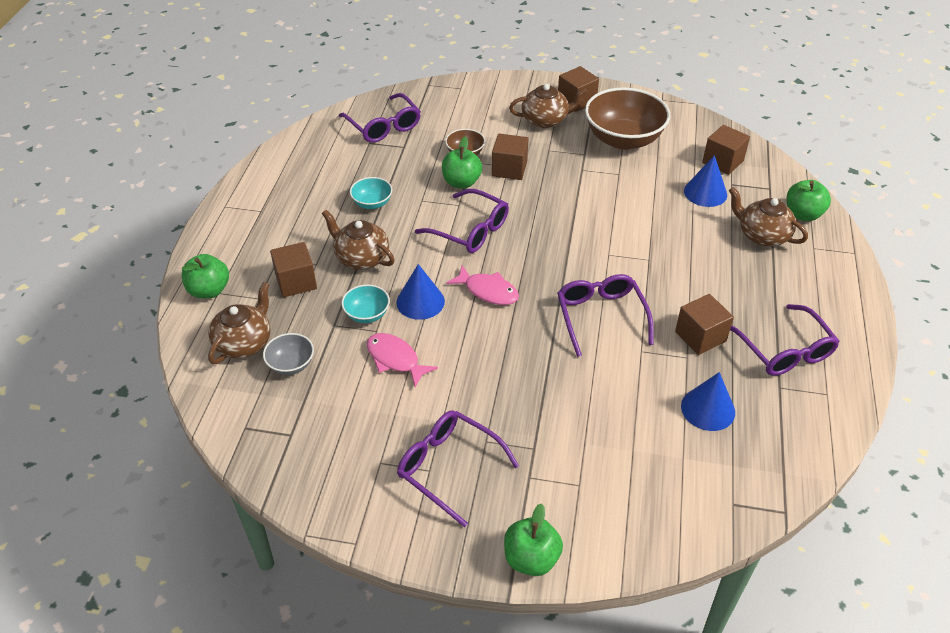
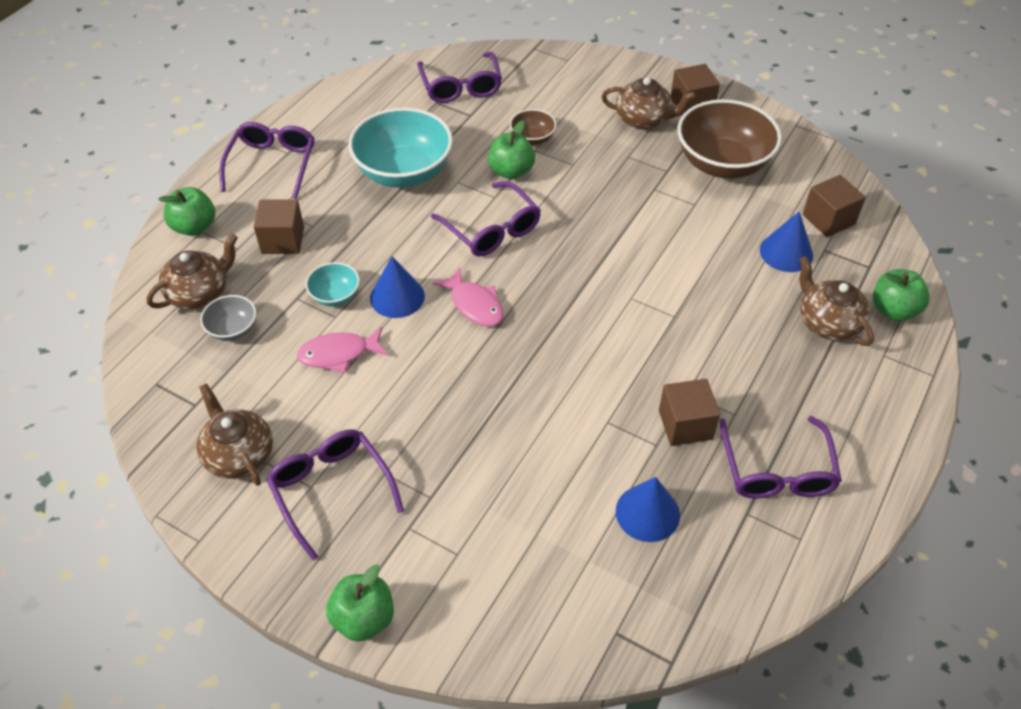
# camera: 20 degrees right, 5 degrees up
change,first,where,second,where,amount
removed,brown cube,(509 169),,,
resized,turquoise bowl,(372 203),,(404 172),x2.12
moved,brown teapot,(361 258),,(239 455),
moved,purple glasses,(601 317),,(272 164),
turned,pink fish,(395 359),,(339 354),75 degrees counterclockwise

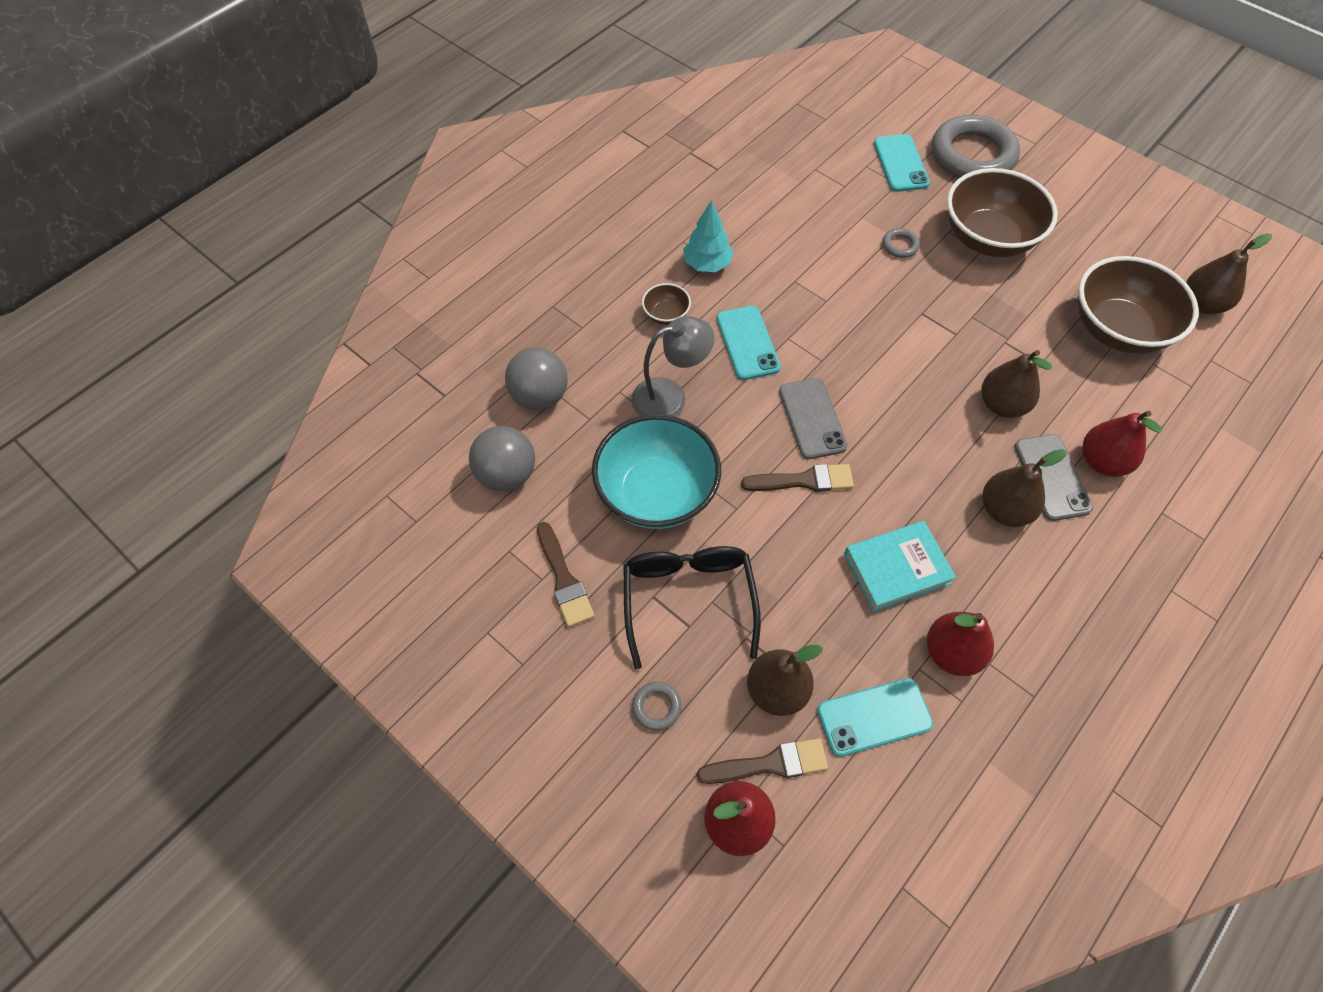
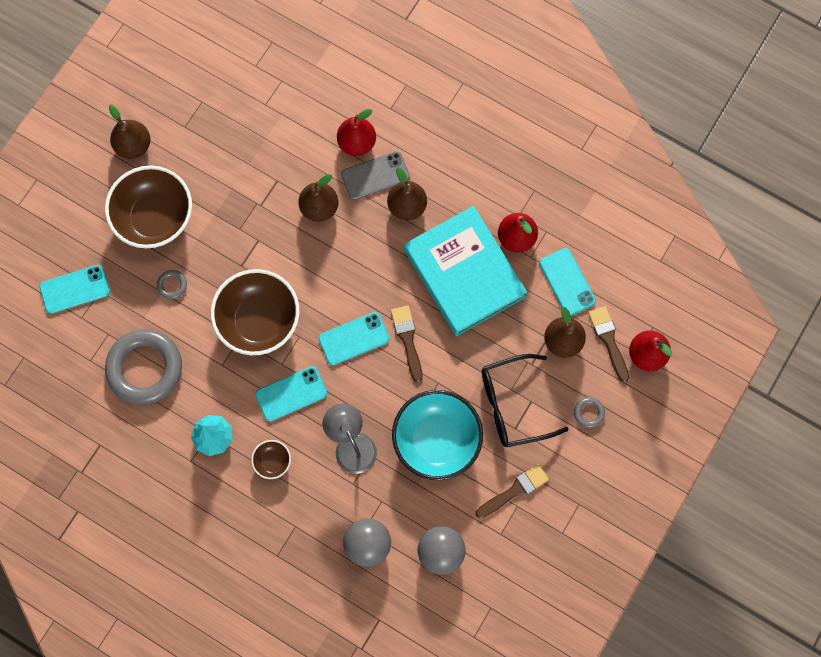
# camera: 100 degrees left, 15 degrees up
change,first,where,second,where,amount
moved,grey ring,(972 155),,(145 368),
moved,brown pear,(1202 304),,(134 146),
moved,brown bowl,(1117 330),,(259 320),
recoloured,grey phone,(812 418),turquoise phone,(354 339),
resized,turquoise book,(897 568),,(464 273),x1.80

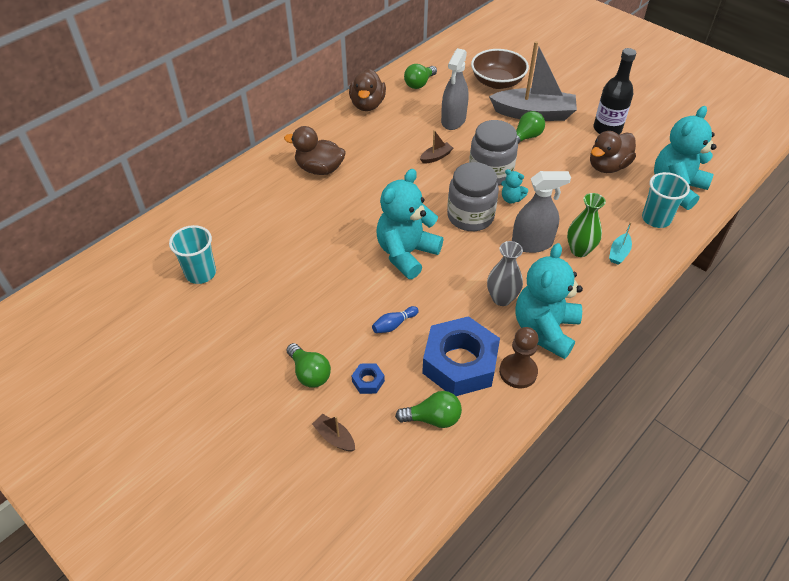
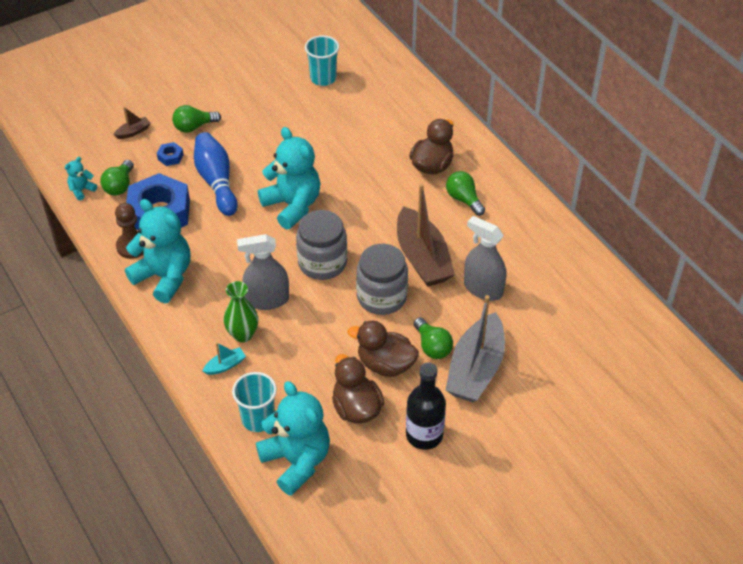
# camera: 105 degrees right, 0 degrees up
change,first,where,second,where,amount
removed,brown bowl,(497 82),,,
moved,green light bulb,(419 84),,(463 199),
moved,brown duck,(367 105),,(385 364),
resized,brown boat,(436 157),,(422 258),x2.41
moved,turquoise teddy bear,(511 199),,(82 190),
turned,grey spray bottle,(532 243),,(267 300),75 degrees clockwise
turned,turquoise boat,(619 253),,(225 365),105 degrees clockwise
removed,grey vase,(501 298),,,
resized,blue bowling pin,(394 324),,(216 181),x2.17

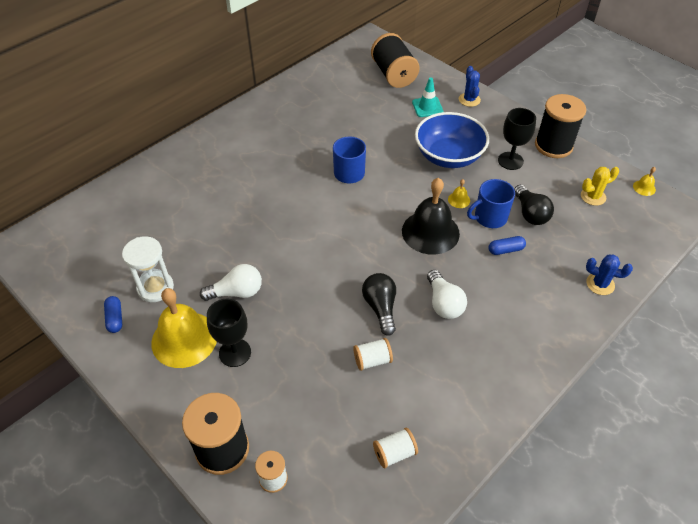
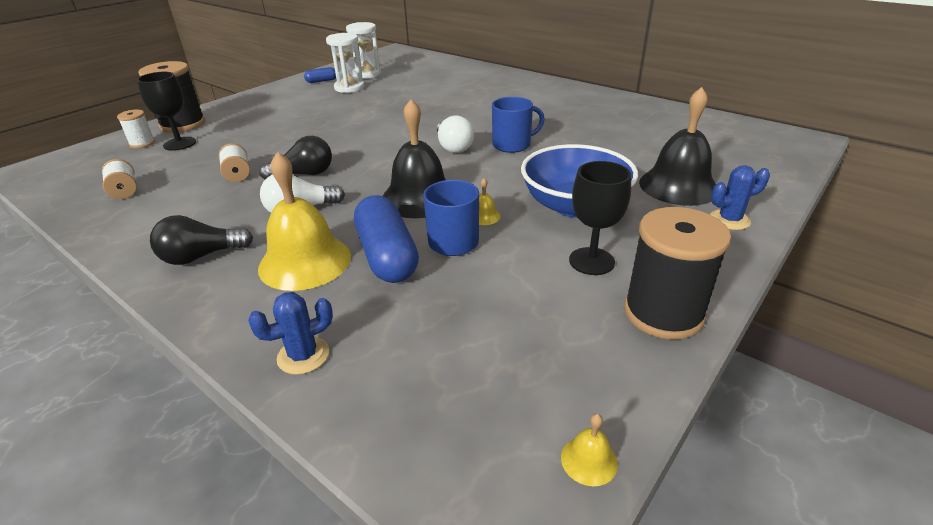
# camera: 85 degrees right, 15 degrees down
change,first,where,second,where,amount
removed,black spool,(393 74),,,
replaced,turquoise traffic cone,(427 107),black bell,(678 186),
removed,yellow cactus,(593 196),,,
moved,black light bulb,(530 213),,(201 256),
resized,blue capsule,(505 250),,(387 256),x2.07
turned,blue cactus,(600 284),,(303 356),45 degrees clockwise
moved,white light bulb,(237 292),,(453 147),
moved,yellow bell,(184 339),,(305 261),
moved,black goblet,(235 353),,(180 144),
added,,,white hourglass,(367 74),

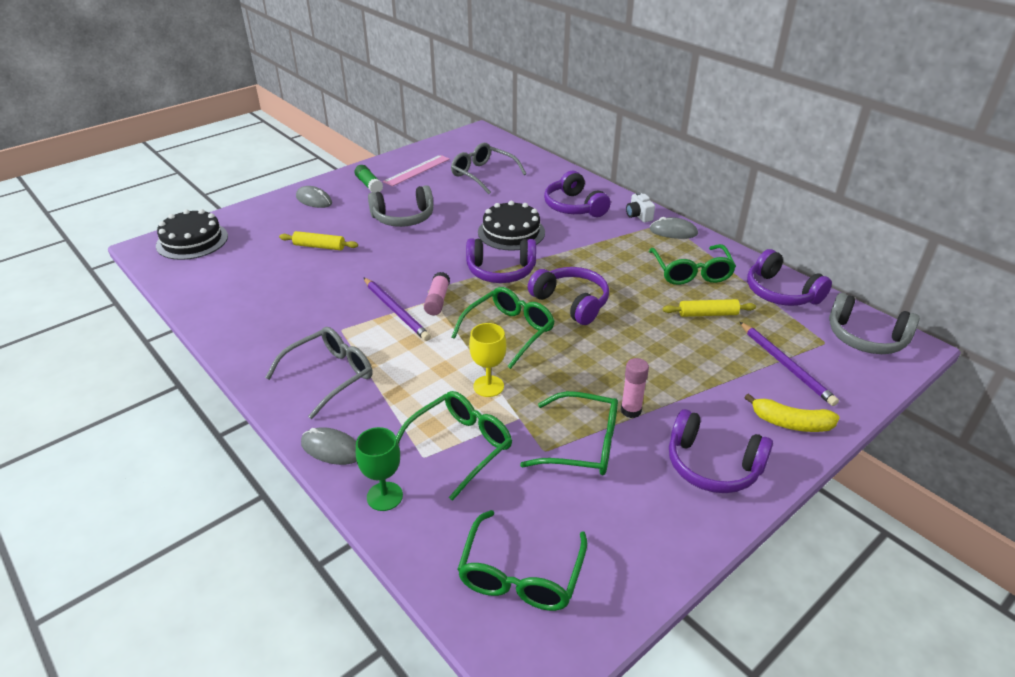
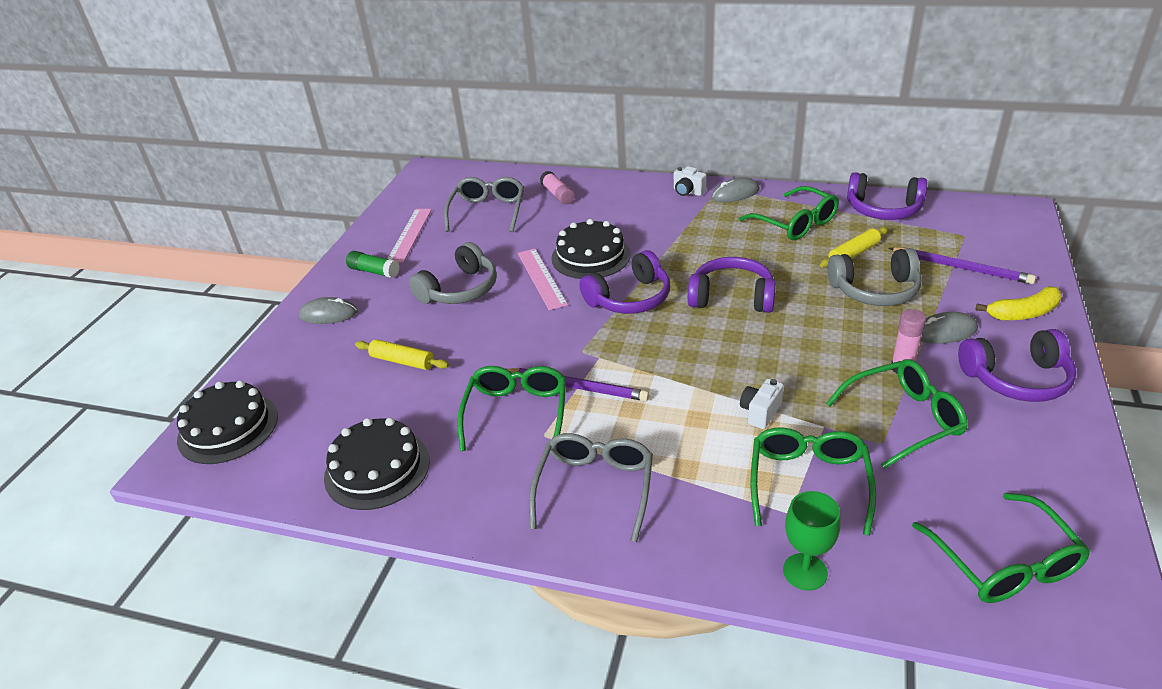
# camera: 30 degrees left, 0 degrees up
change,first,where,second,where,amount
turned,grey glasses,(483 174),,(488 211),90 degrees clockwise
removed,purple headphones,(574 206),,,
turned,yellow rolling pin,(319 246),,(403 361),45 degrees clockwise
moved,pink glue stick,(437 300),,(558 195),
moved,green glasses,(509 331),,(517 413),
moved,grey headphones,(865 337),,(875 290),
replaced,yellow goblet,(488 386),white camera,(760 412),
moved,grey mouse,(331 449),,(944 332),
added,,,pink ruler,(541 278),
added,,,black cake,(377 468),

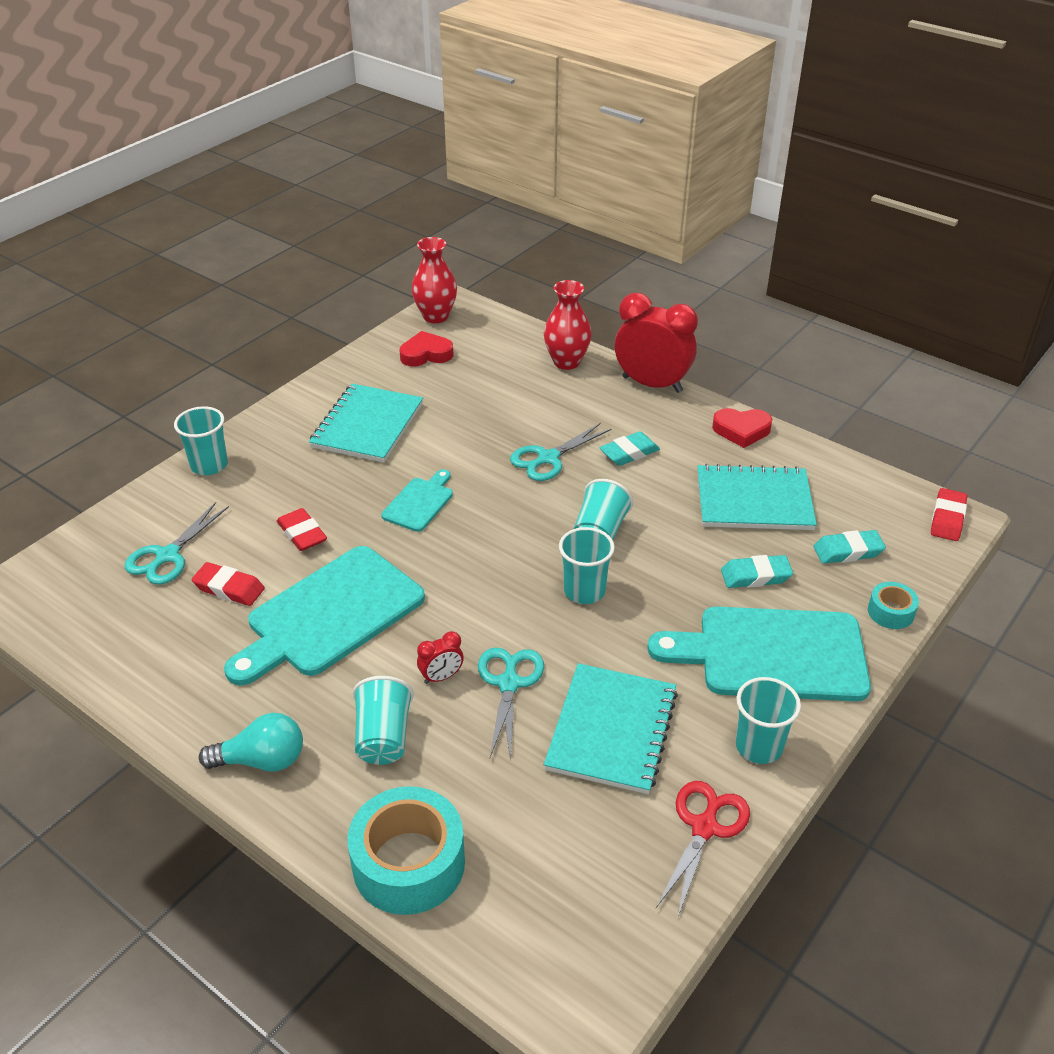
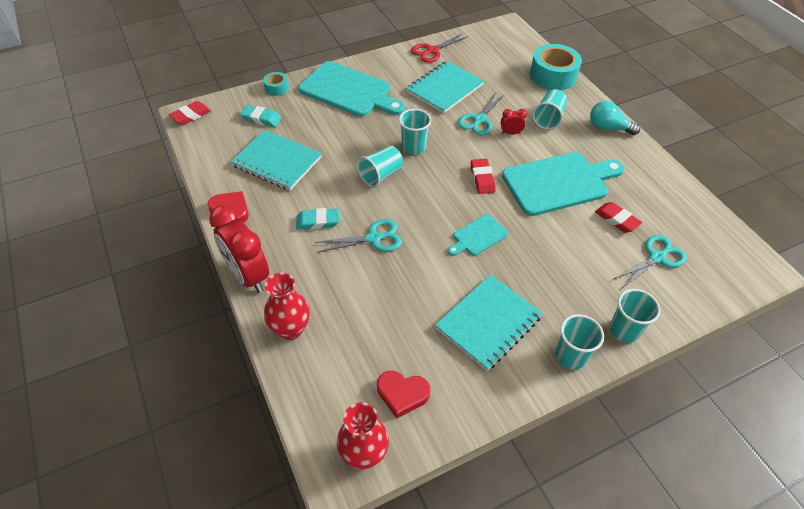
# camera: 155 degrees left, 10 degrees up
change,first,where,second,where,amount
moved,red eraser,(302 534),,(482 178),
removed,turquoise eraser,(755 576),,,
moved,turquoise cup,(759 746),,(570 356),

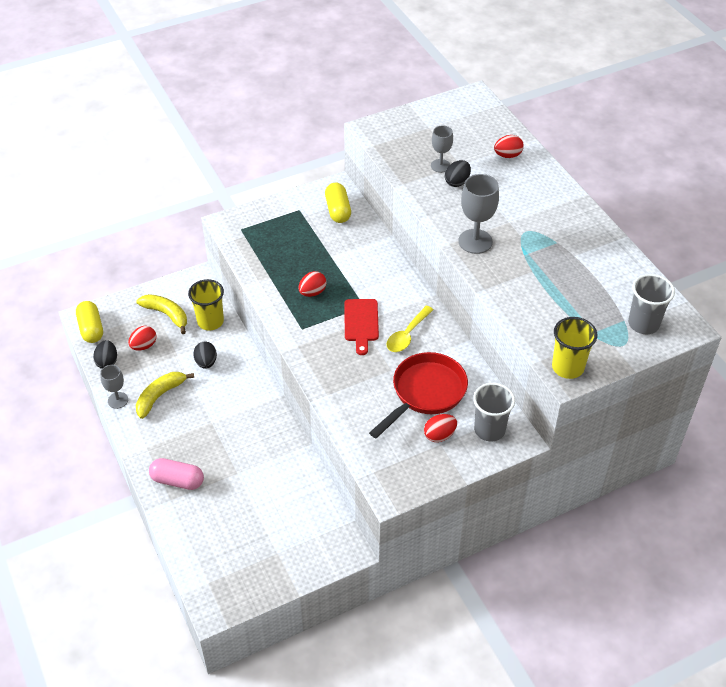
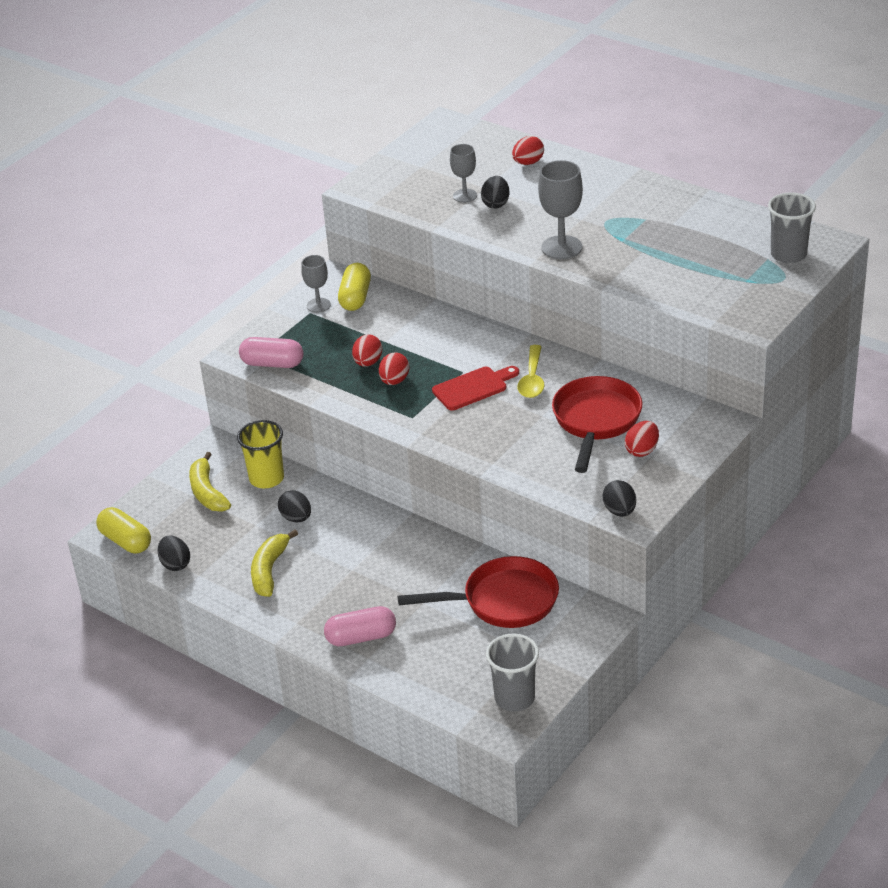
# camera: 25 degrees left, 10 degrees down
change,first,where,second,where,amount
turned,yellow capsule,(338 210),,(355 297),45 degrees clockwise
turned,yellow banana,(166 314),,(207 492),120 degrees counterclockwise
turned,red cutting board,(361 323),,(473 388),90 degrees counterclockwise
removed,yellow cup,(567 367),,,
moved,red egg,(144 346),,(368 362),
moved,grey goblet,(118 400),,(318 305),
moved,grey cup,(489 430),,(514 698),
added,,,pink capsule,(272 364),
added,,,black egg,(619 511),
added,,,red pan,(503 601),

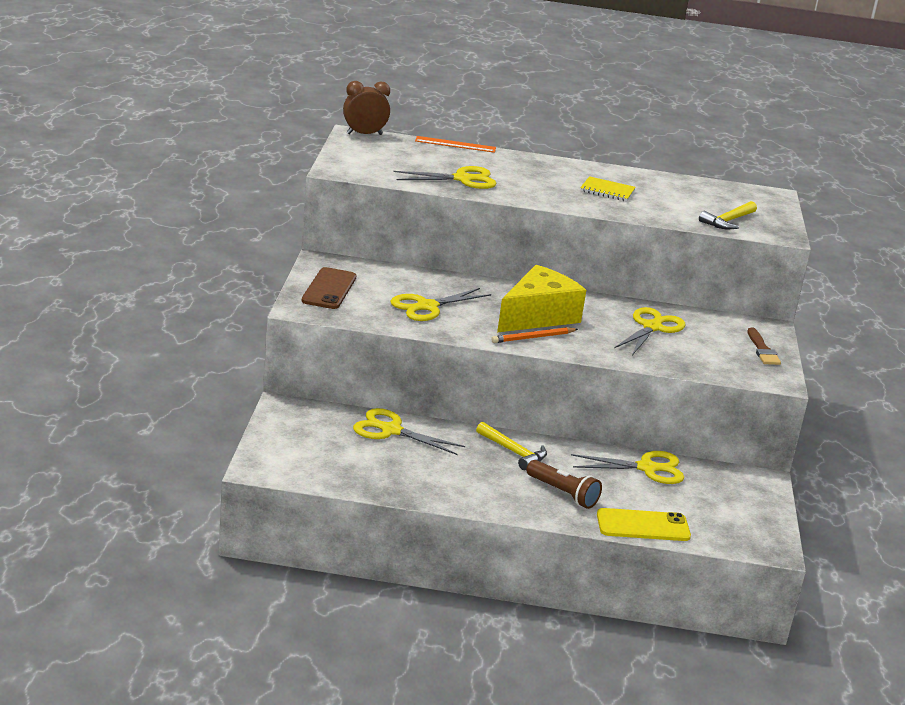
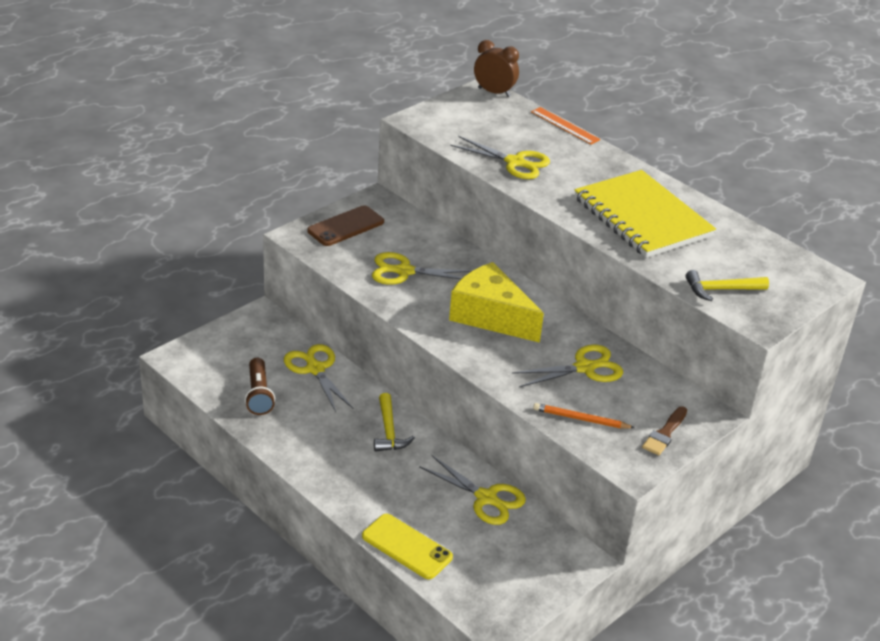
# camera: 40 degrees right, 10 degrees up
change,first,where,second,where,amount
resized,yellow notebook,(607 191),,(642 217),x2.34
turned,yellow cheese,(538 316),,(490 316),135 degrees counterclockwise
moved,orange pencil,(533 337),,(581 419),
moved,brown flashlight,(563 493),,(259 395),

